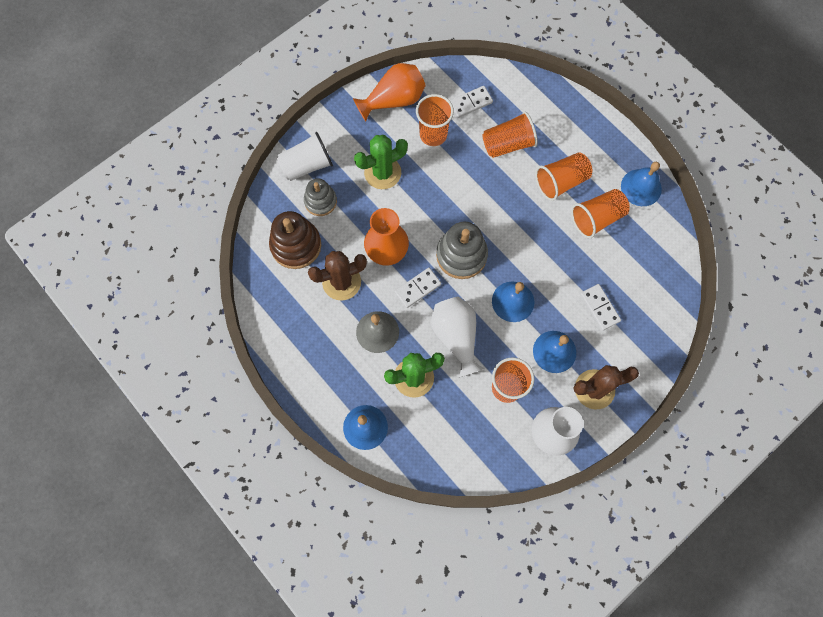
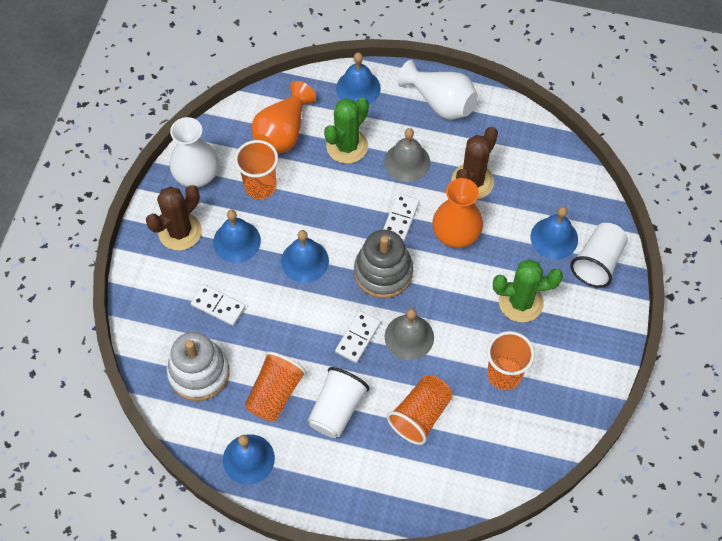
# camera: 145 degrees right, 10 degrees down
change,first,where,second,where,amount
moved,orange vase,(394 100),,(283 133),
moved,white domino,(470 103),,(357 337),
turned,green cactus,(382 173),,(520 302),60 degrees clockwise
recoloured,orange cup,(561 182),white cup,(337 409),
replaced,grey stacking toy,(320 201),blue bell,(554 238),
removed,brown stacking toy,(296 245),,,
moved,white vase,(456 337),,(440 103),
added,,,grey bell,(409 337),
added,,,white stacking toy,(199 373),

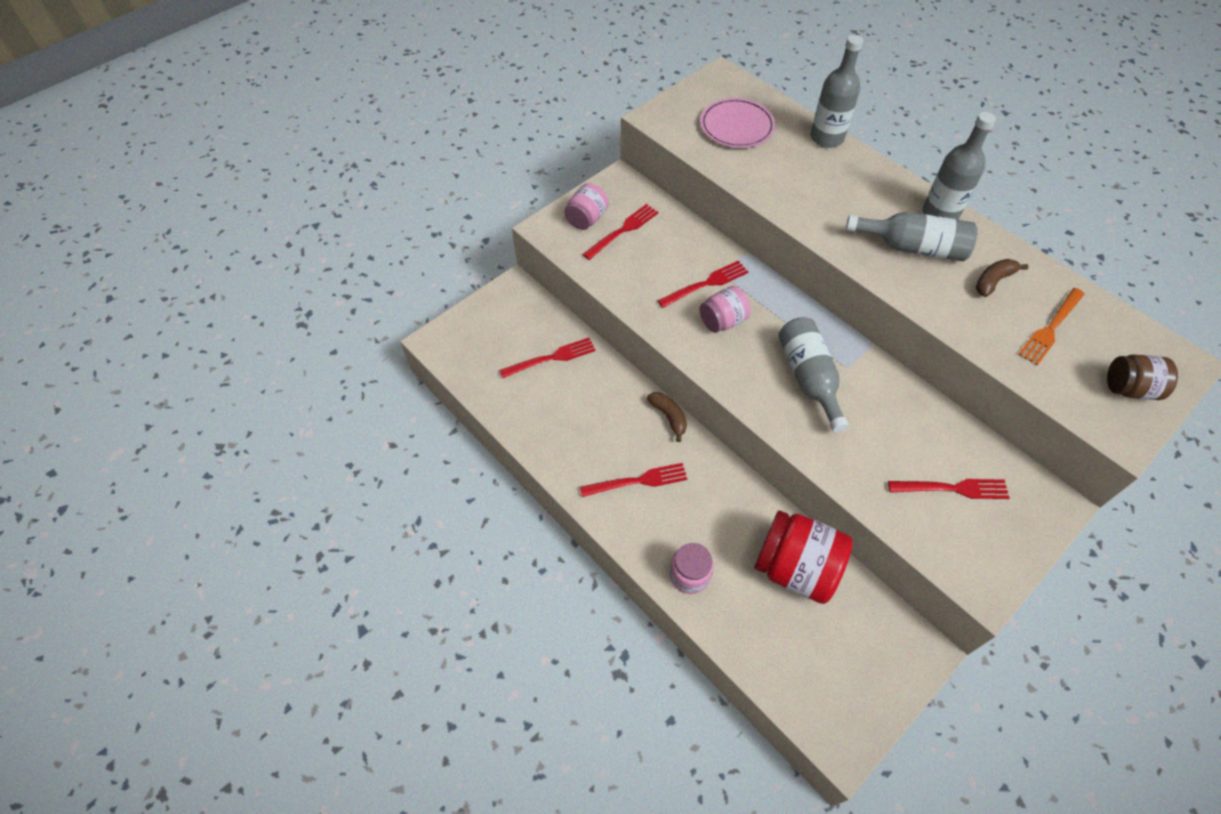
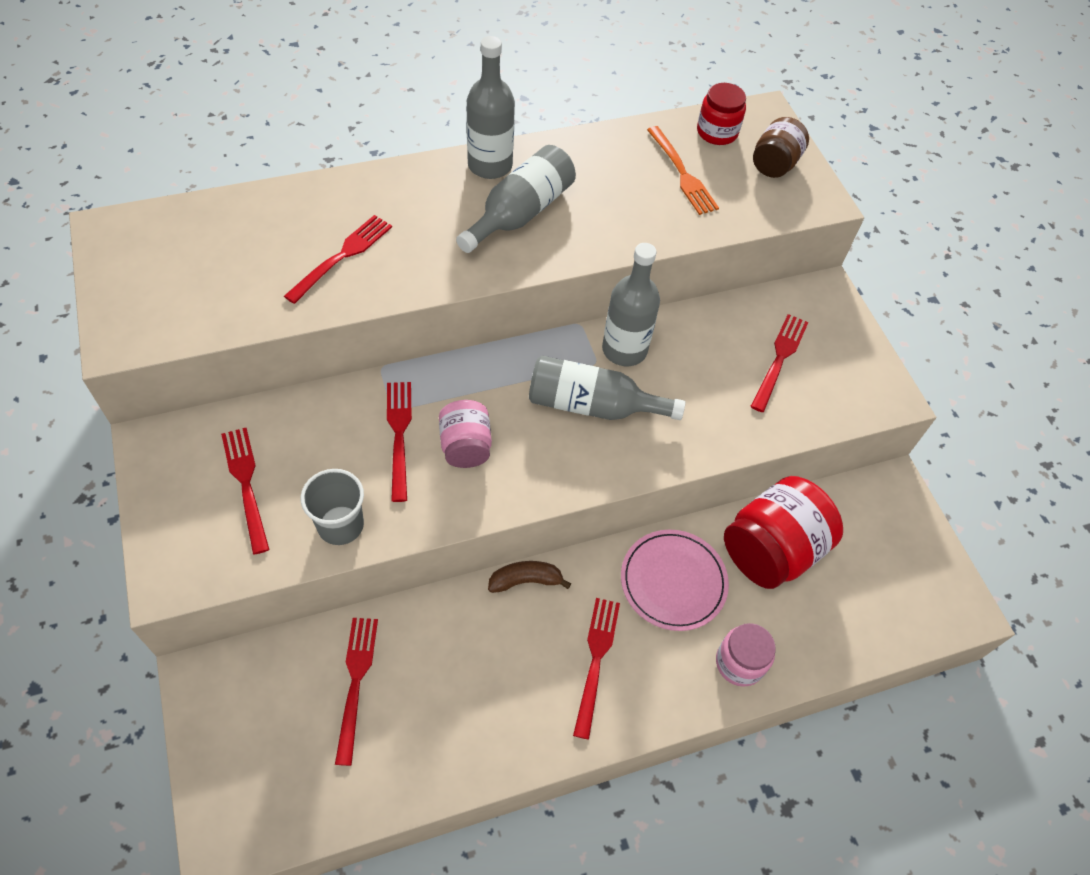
# camera: 70 degrees left, 0 degrees up
change,first,where,second,where,amount
moved,grey bottle,(827 138),,(624 350),
moved,pink plate,(736 126),,(673 581),
removed,pink jar,(586 219),,,
removed,brown banana,(993 281),,,
added,,,red jar,(717 132),
added,,,red fork,(342 256),
added,,,grey cup,(340 525),

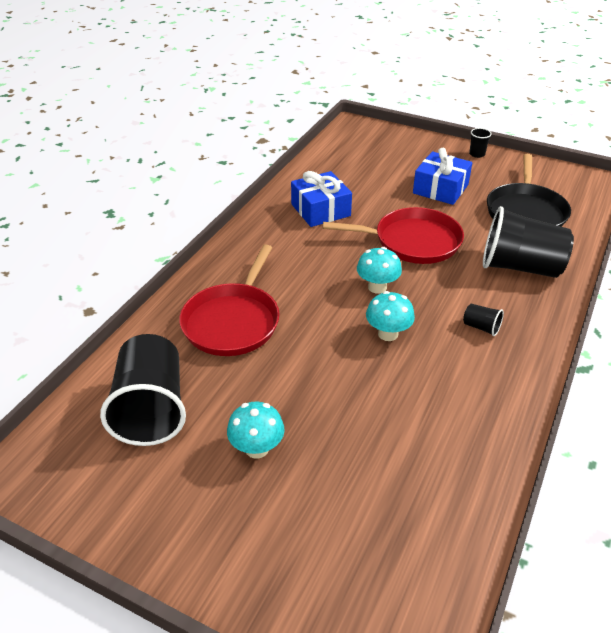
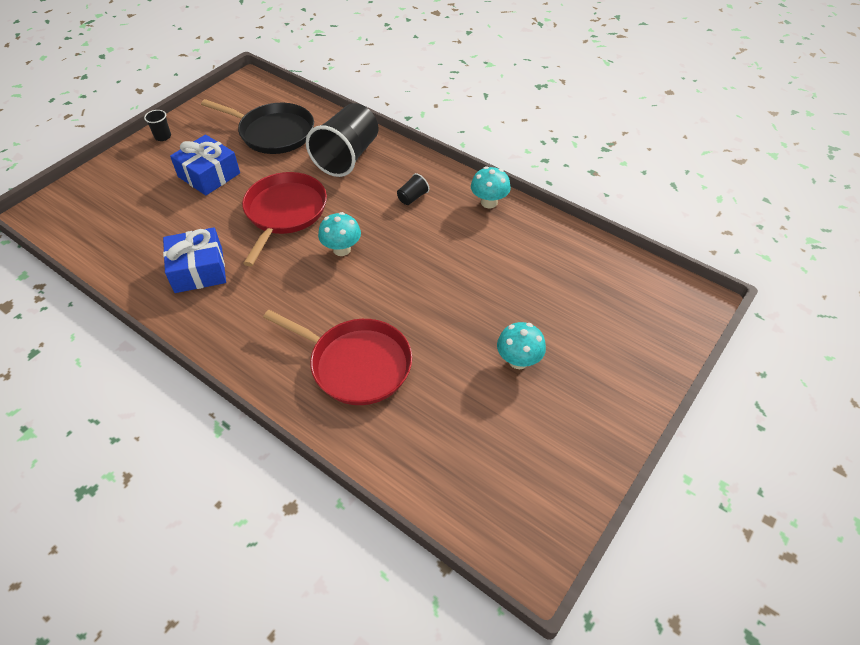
# camera: 80 degrees left, 10 degrees up
change,first,where,second,where,amount
moved,turquoise mushroom,(388 334),,(489 202),
removed,black cup,(151 409),,,

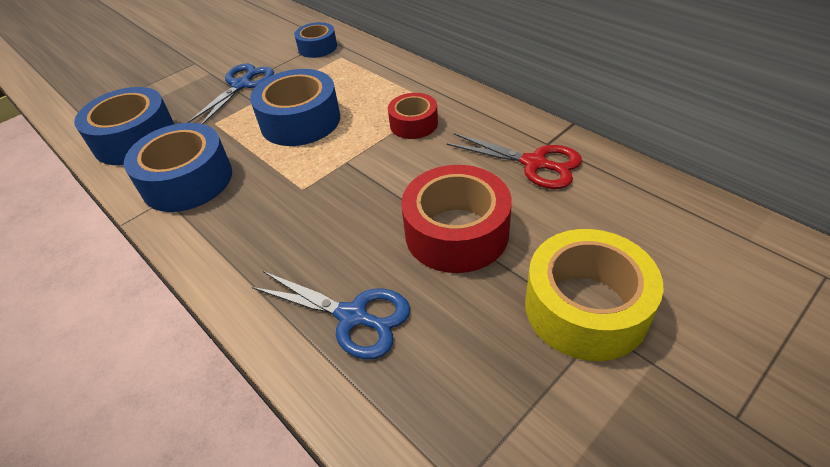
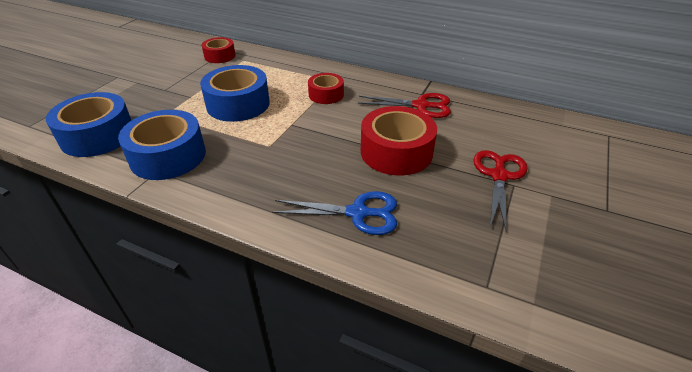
# camera: 25 degrees left, 5 degrees down
change,first,where,second,where,amount
recoloured,blue tape,(317 47),red tape,(220 56),
removed,blue scissors,(241 85),,,
replaced,yellow tape,(585 307),red scissors,(499 176),

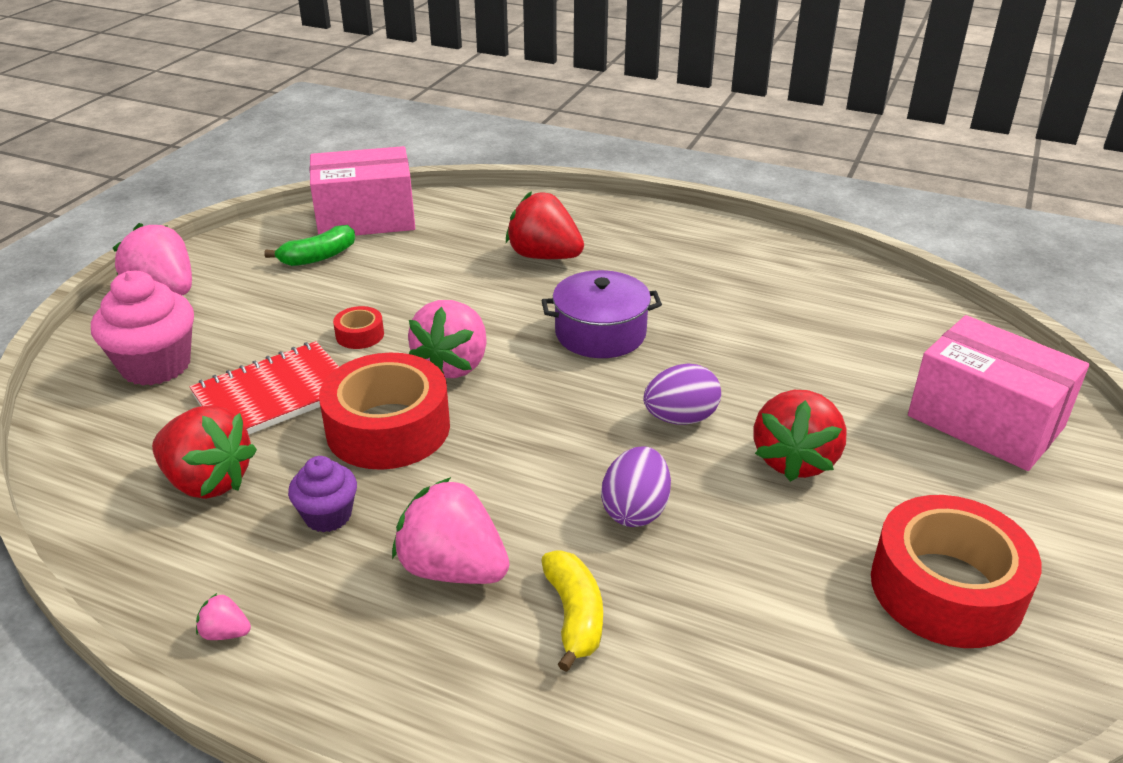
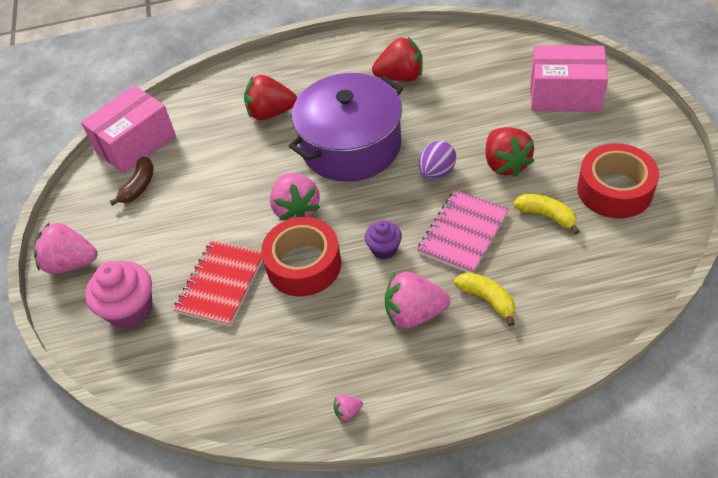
# camera: 30 degrees left, 15 degrees up
change,first,where,second,where,amount
recoloured,green banana,(318 257),brown banana,(139 186),
resized,purple pot,(600 333),,(351 146),x1.78
removed,red tape,(360 335),,,
moved,red strawberry,(208 481),,(400 77),
replaced,purple egg,(635 510),pink notebook,(463 233),
moved,purple cupcake,(328 516),,(384 249),
added,,,yellow banana,(546 216),

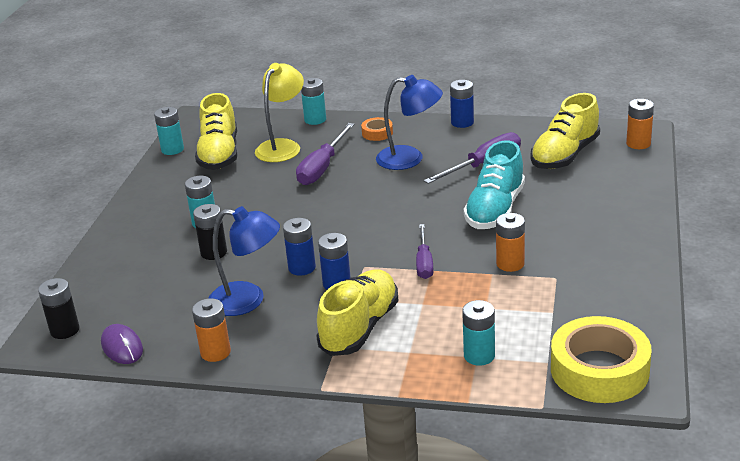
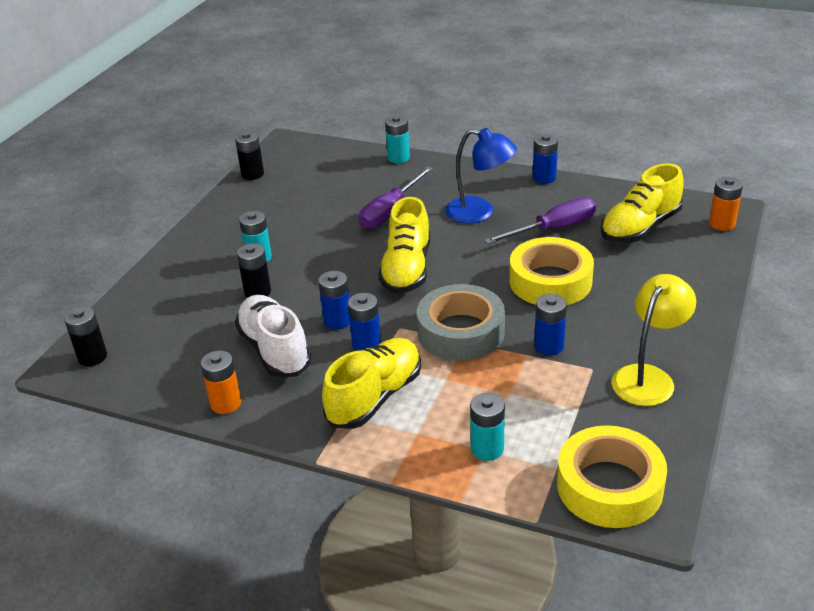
# camera: 10 degrees right, 5 degrees up
change,first,where,second,where,amount
moved,yellow lamp,(282 146),,(648 377),
moved,yellow shoe,(219 154),,(407 269),
recoloured,turquoise battery,(172 149),black battery,(252 174),
removed,orange tape,(377 133),,,
replaced,turquoise shoe,(495 210),yellow tape,(550 281),
replaced,blue lamp,(248 300),white shoe,(274 350),
recoloured,orange battery,(510 264),blue battery,(549 346),
replaced,purple screwdriver,(424 262),grey tape,(461 332),
removed,purple mouse,(122 347),,,

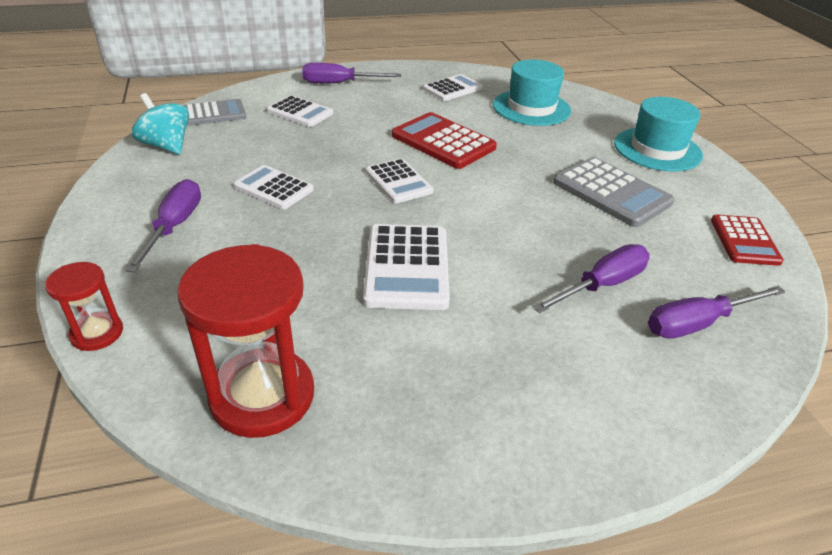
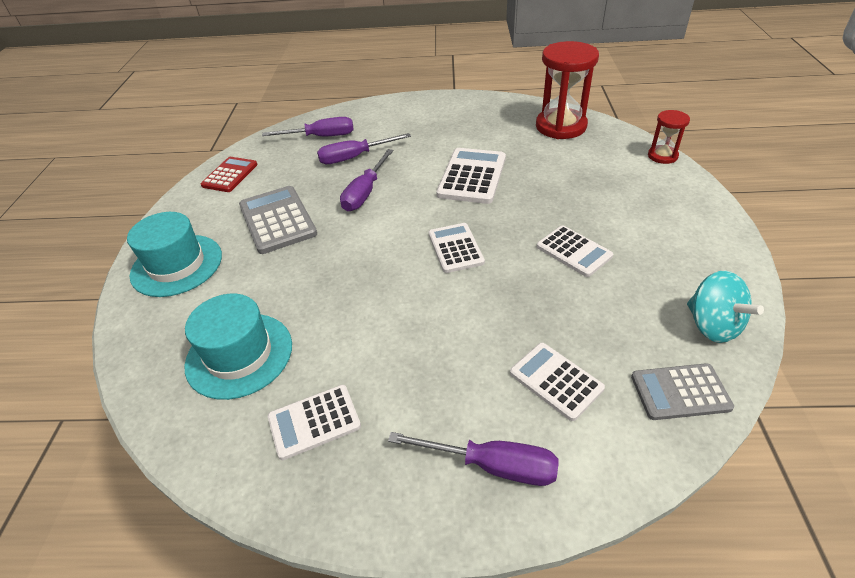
# camera: 160 degrees left, 5 degrees up
change,first,where,second,where,amount
removed,red calculator,(443 142),,,
moved,purple screwdriver,(174 226),,(365 193),

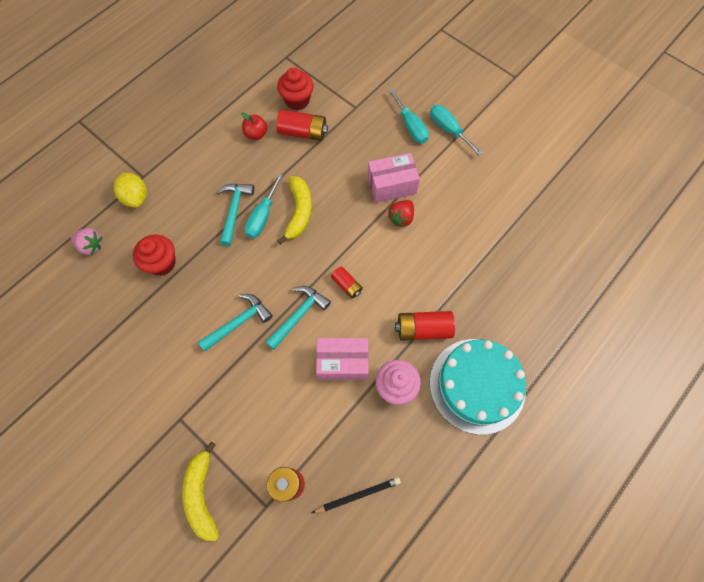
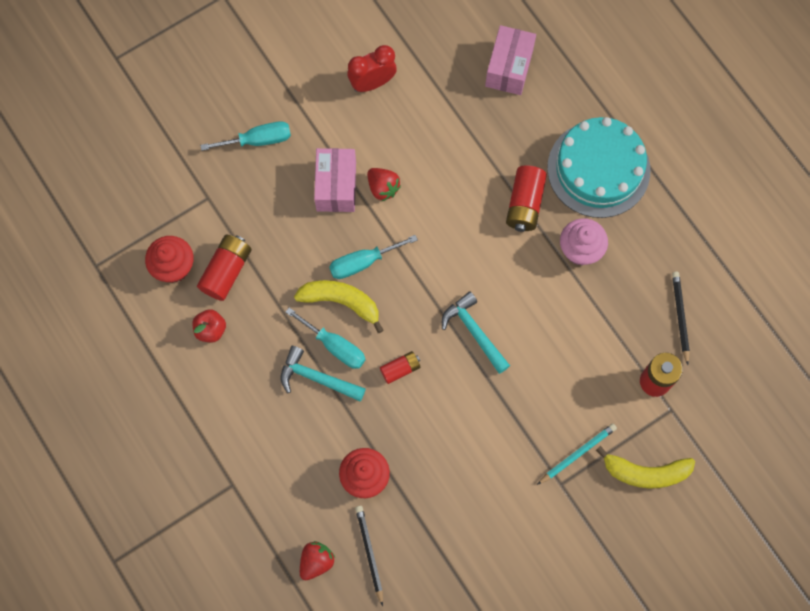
# camera: 75 degrees left, 5 degrees up
change,first,where,second,where,amount
moved,turquoise screwdriver,(448 129),,(362 262),
removed,yellow lemon,(136 197),,,
recoloured,pink strawberry,(91 246),red strawberry,(316 561),
moved,red battery,(347 285),,(400 369),
removed,turquoise hammer,(239 322),,,
moved,pink box,(342 363),,(509 68),
added,,,red clock,(372 83),
added,,,turquoise pencil,(577 453),
added,,,black pencil,(369 553),

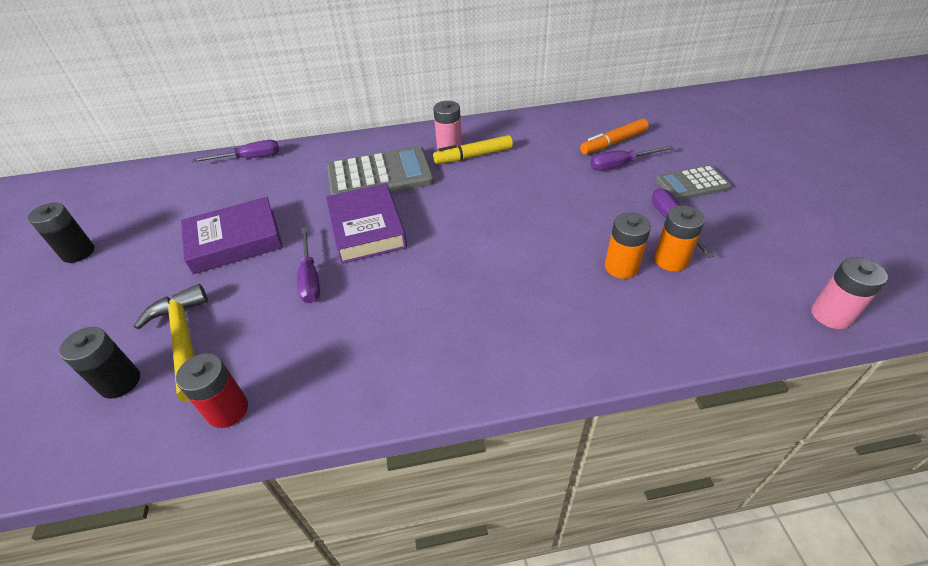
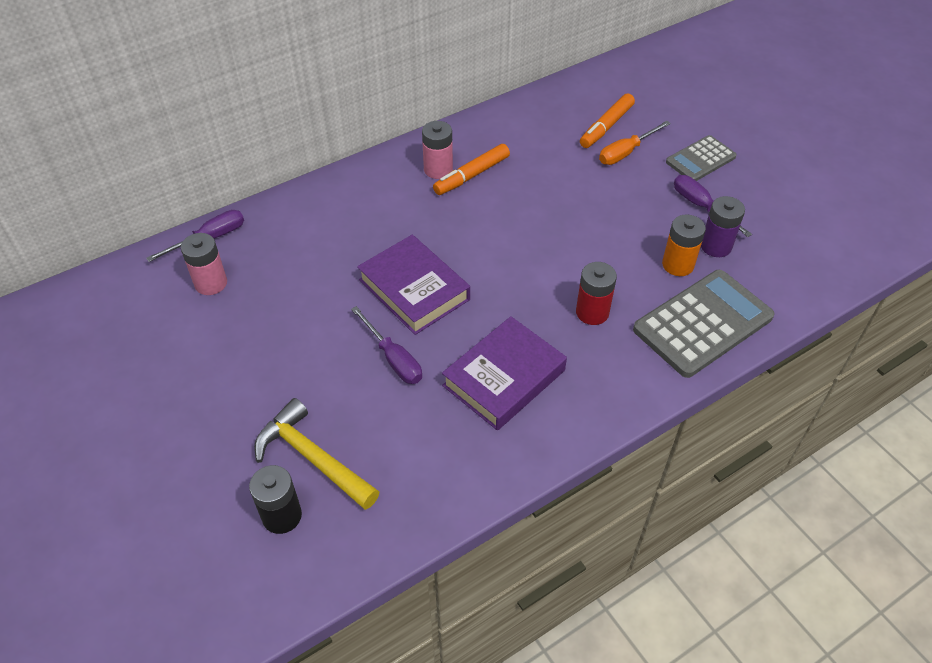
# camera: 25 degrees left, 5 degrees up
change,first,where,second,where,amount
recoloured,yellow marker,(473 156),orange marker,(472 175),
moved,grey calculator,(380 176),,(703 324),
recoloured,purple screwdriver,(621 165),orange screwdriver,(626 152),
moved,purple book,(235 241),,(504 378),
removed,black battery,(78 252),,,
recoloured,orange battery,(670 260),purple battery,(716 246),
moved,pink battery,(831 315),,(211 283),
moved,red battery,(227 410),,(592 312),

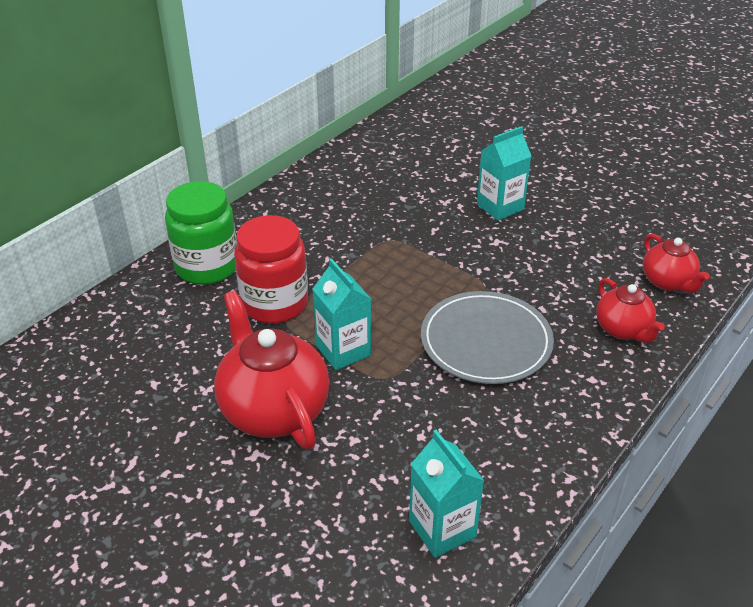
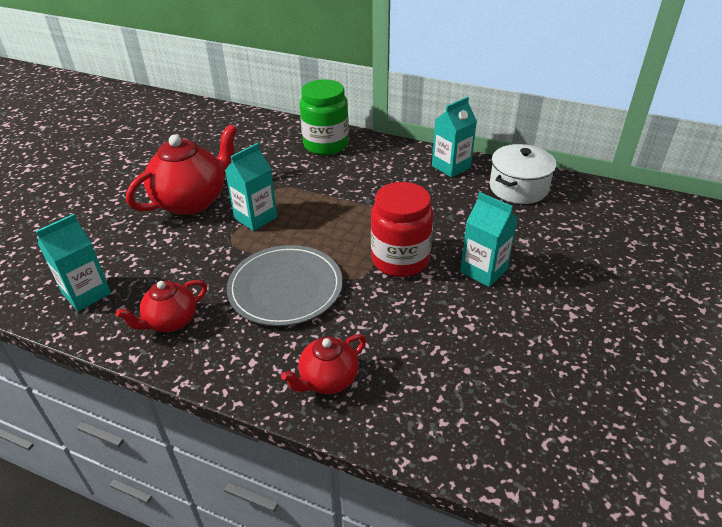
# camera: 75 degrees right, 0 degrees up
change,first,where,second,where,amount
moved,red jar,(275 303),,(400 260),
moved,red teapot,(668 282),,(171 321),
added,,,turquoise carton,(451 167),
added,,,white pot,(518 188),

